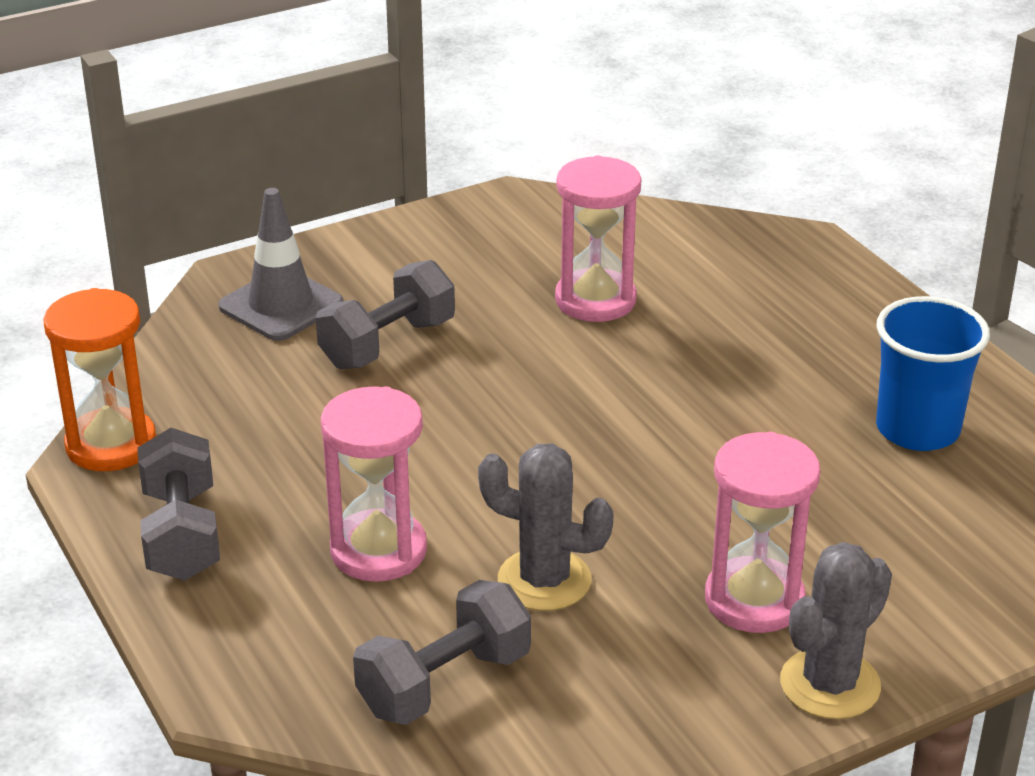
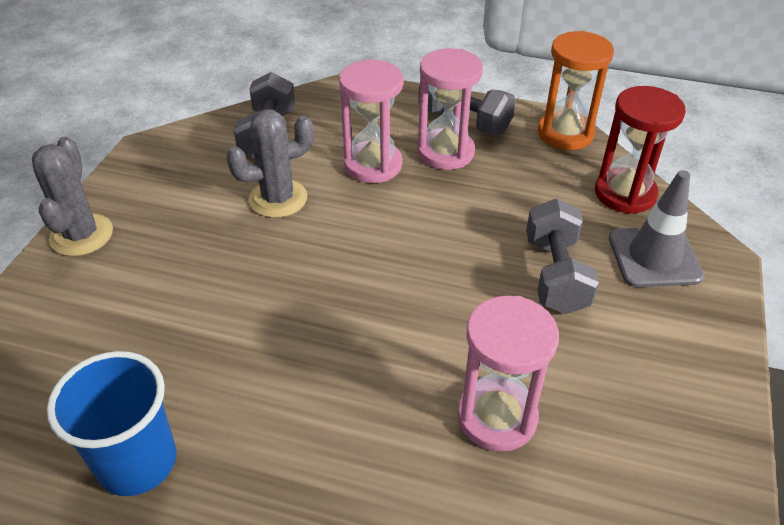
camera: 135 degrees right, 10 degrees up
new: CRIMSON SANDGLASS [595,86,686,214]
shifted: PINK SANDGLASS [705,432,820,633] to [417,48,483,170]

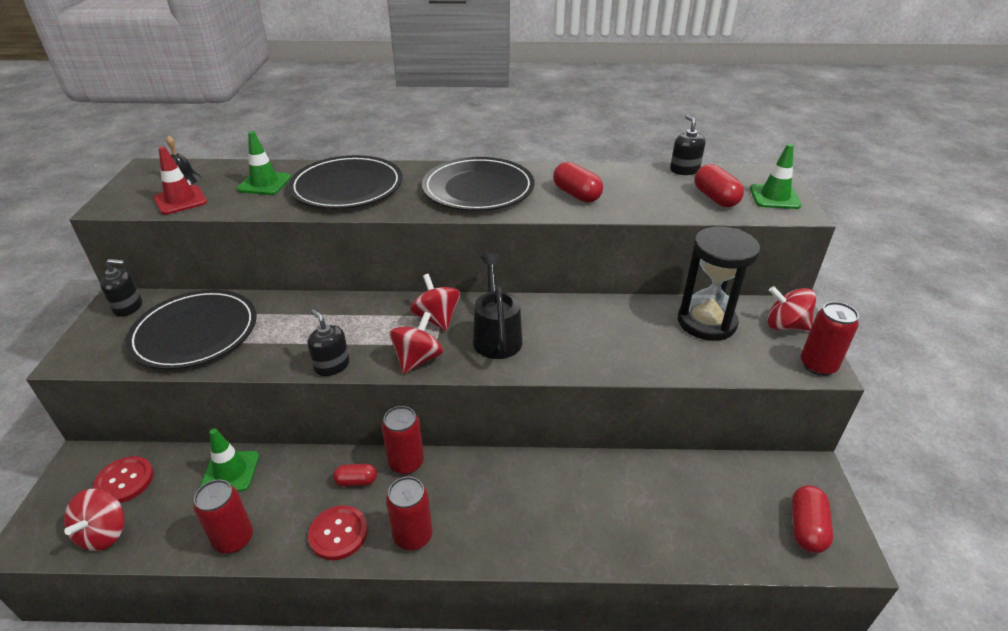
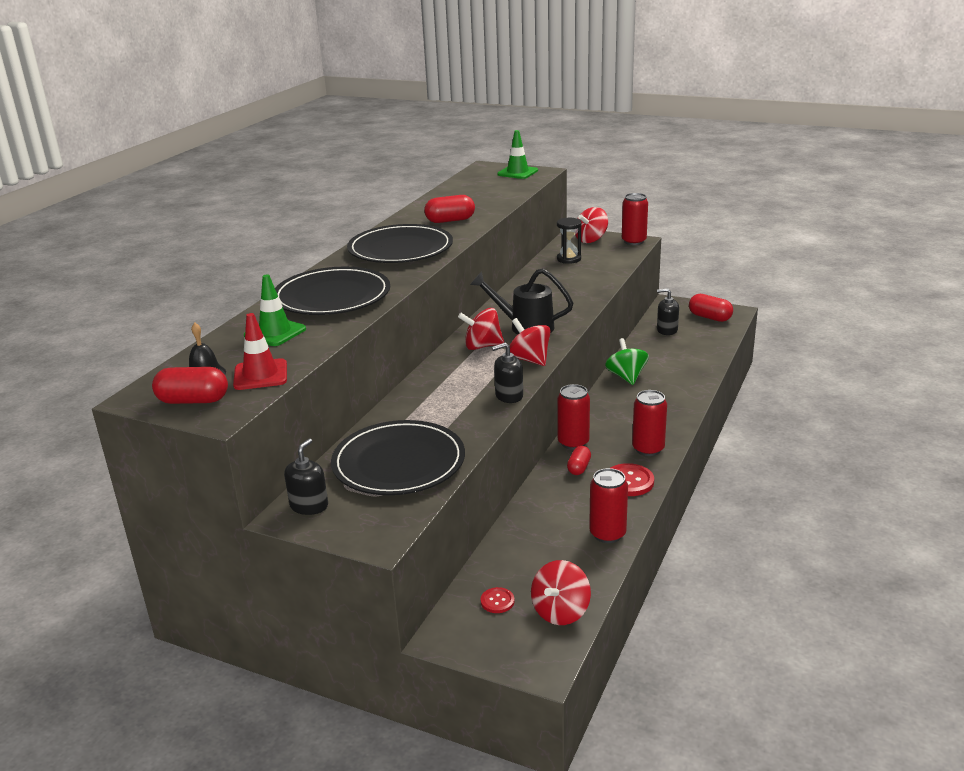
camera: 65 degrees left, 10 degrees down
gone: LEAF-GREEN SAFETY CONE [200,428,259,492]
new: LEAF-GREEN TOY TOP [605,338,649,385]
shifted: JET-BLACK SOAP DISPENSER [670,115,705,175] to [657,288,679,335]; CRIMSON PILL SHAPE [694,164,744,207] to [152,367,228,404]
rotated: CRIMSON TOY TOP [64,489,125,551] = [531,560,591,625] 90 degrees clockwise
scaled: JET-BLACK SANDGLASS [678,226,760,341] = [557,218,582,264] x0.55; CRIMSON SEWING BUTTON [93,456,154,503] = [481,587,515,613] x0.58

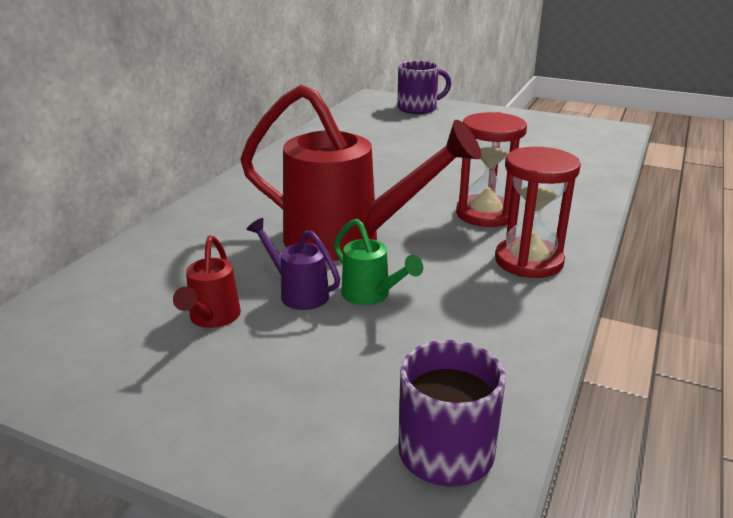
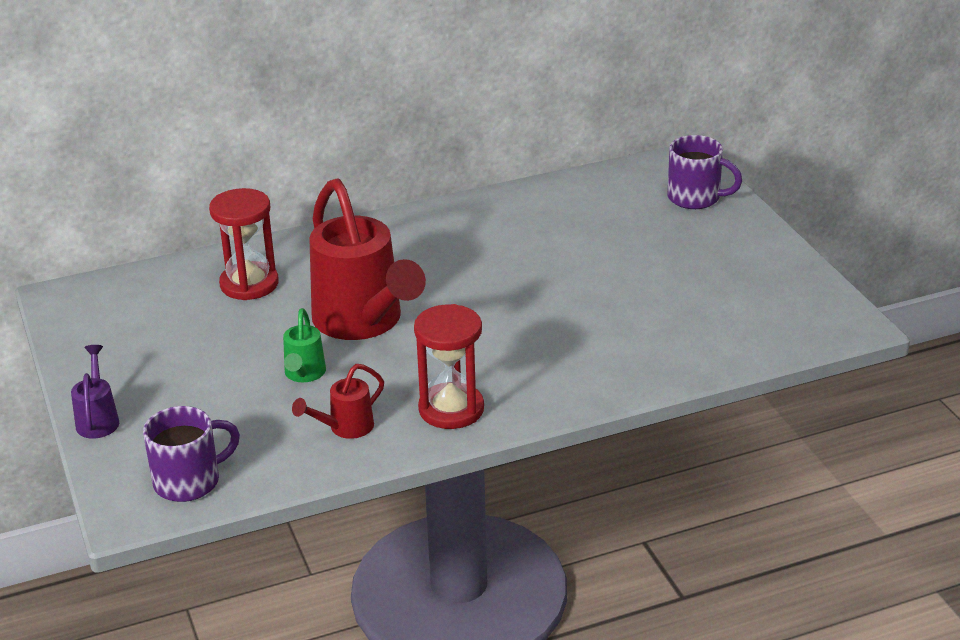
camera: 45 degrees right, 5 degrees up
shifted: CRIMSON SANDGLASS [456,112,527,227] to [209,188,279,300]; PURPLE SPRINKLING CAN [247,218,341,310] to [71,345,119,439]; CRIMSON SPRINKLING CAN [173,236,241,328] to [292,364,384,439]

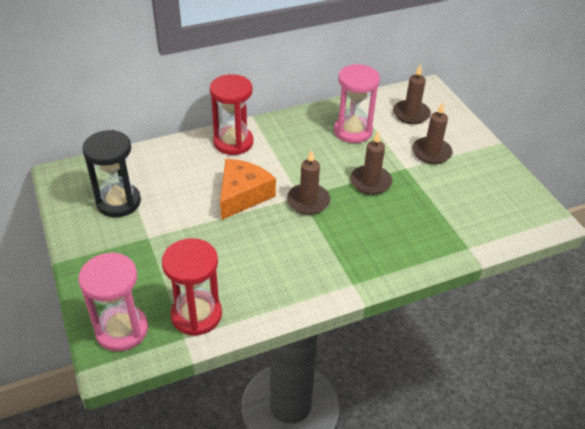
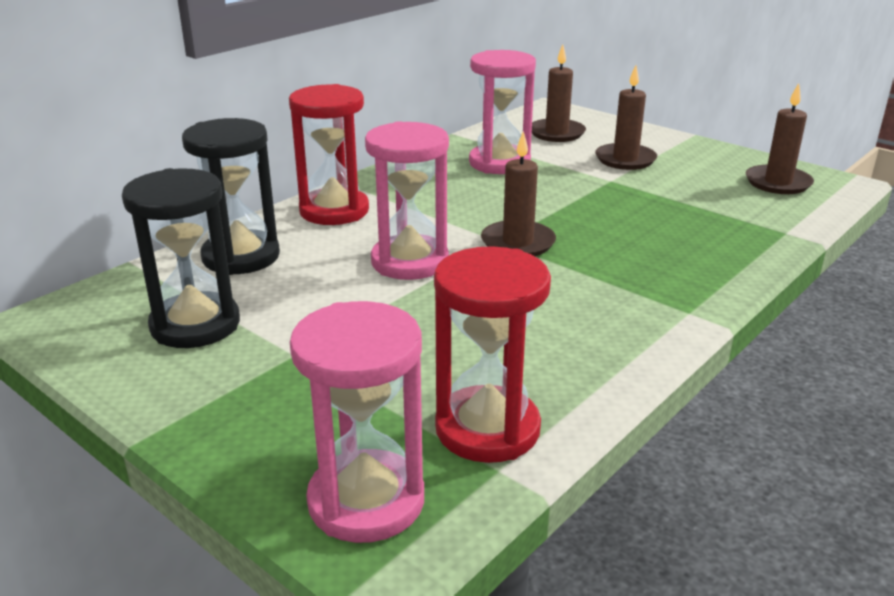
camera: 25 degrees left, 15 degrees down
new: JET-BLACK SANDGLASS [182,118,280,275]
shifted: DARK BROWN PILLAR CANDLE [350,130,392,195] to [746,83,814,194]
swapped: BRIGHT ORANGE PIECE OF CHEESE [220,159,276,220] to PINK SANDGLASS [365,121,449,280]

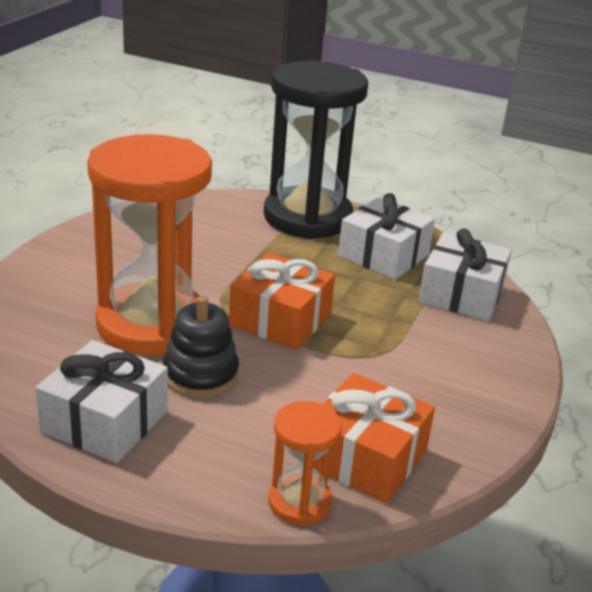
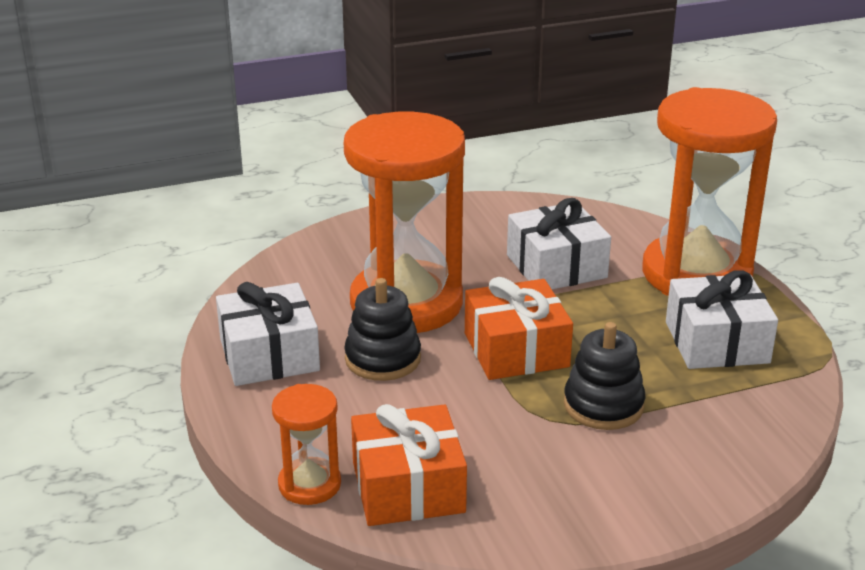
camera: 50 degrees right, 0 degrees up
new: JET-BLACK STACKING TOY [564,322,645,430]
shifted: PURE WHITE WRAPPED GIFT [419,228,511,321] to [507,198,611,290]
repainted: JET-BLACK SANDGLASS [264,61,368,239] to BRIGHT ORANGE SANDGLASS [642,87,777,296]

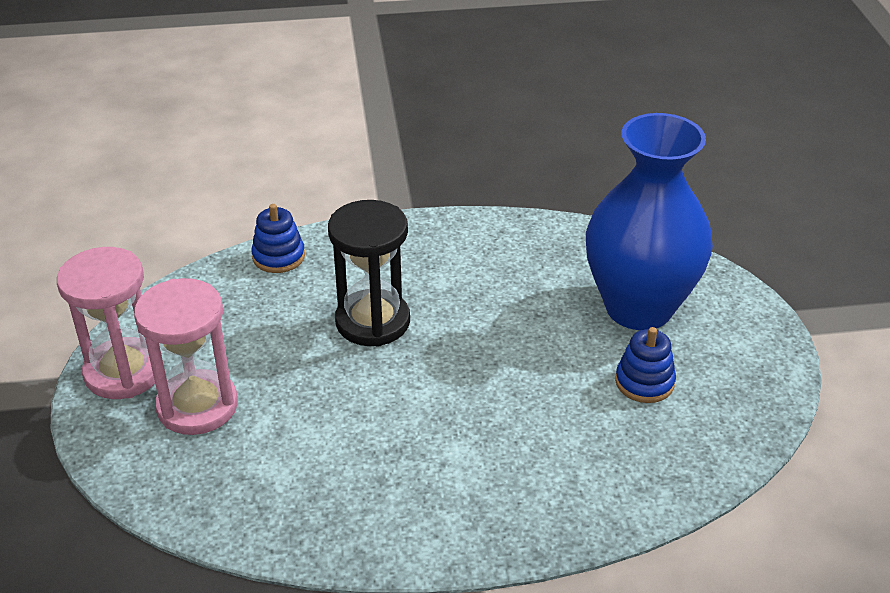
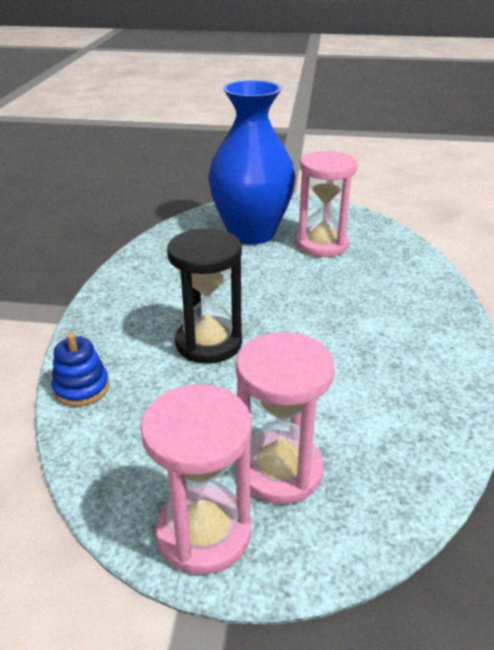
camera: 75 degrees left, 5 degrees down
swapped: BLUE STACKING TOY [615,327,676,403] to PINK SANDGLASS [296,151,357,257]

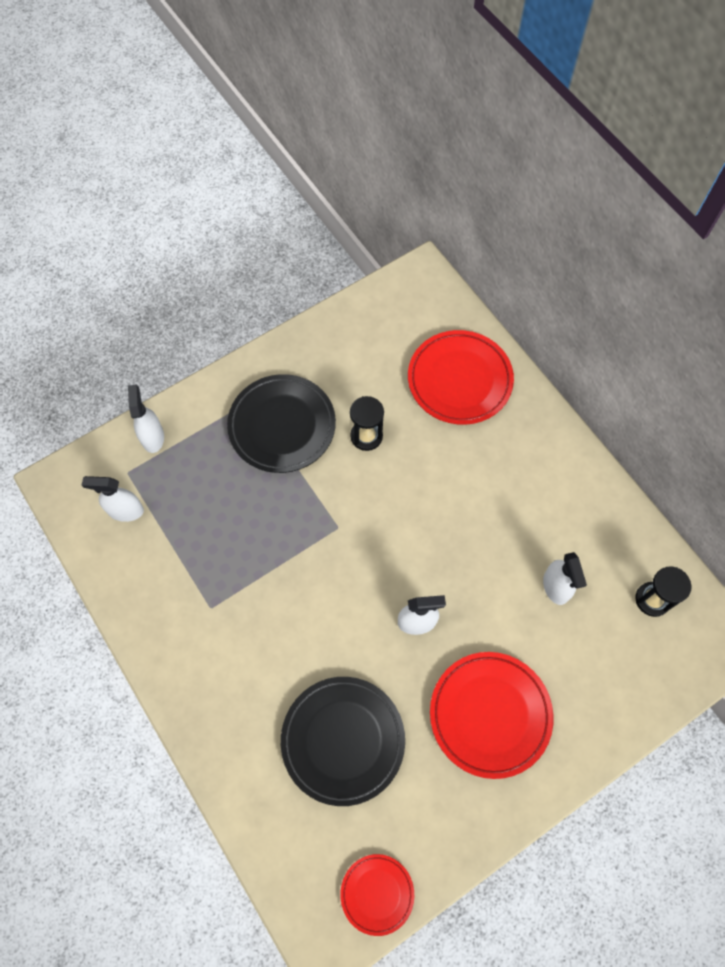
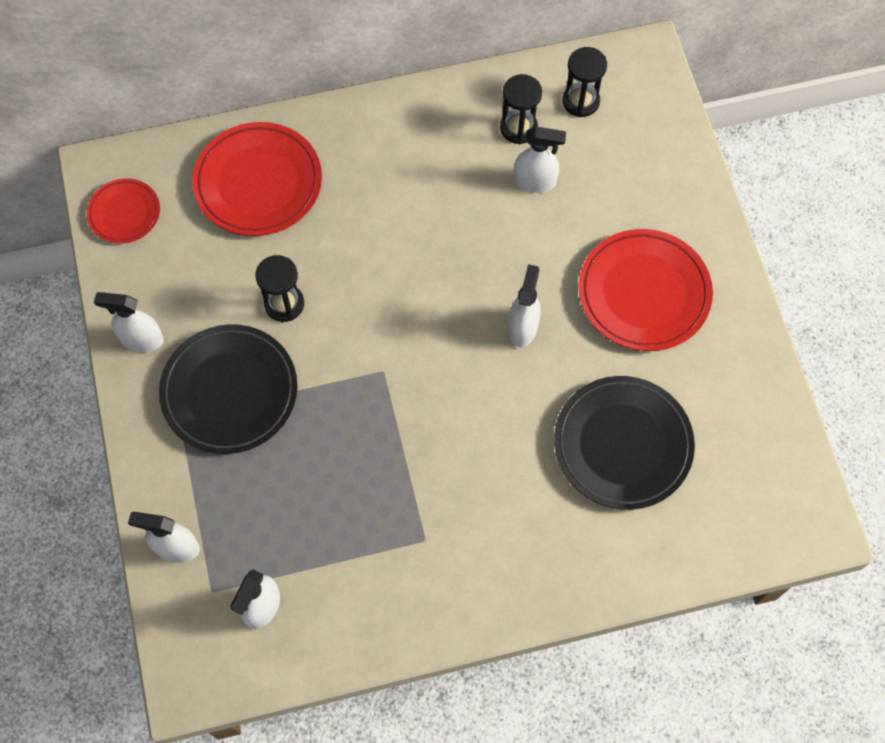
camera: 70 degrees left, 0 degrees up
new: JET-BLACK SANDGLASS [500,74,542,144]; PURE WHITE SPRAY CLEANER [94,292,164,352]
shifted: CRIMSON PLATE [340,854,414,936] to [87,179,160,244]

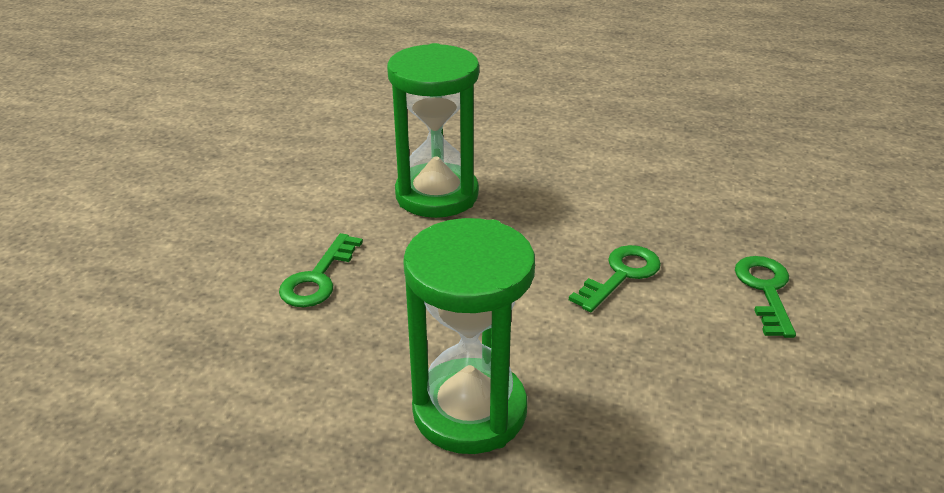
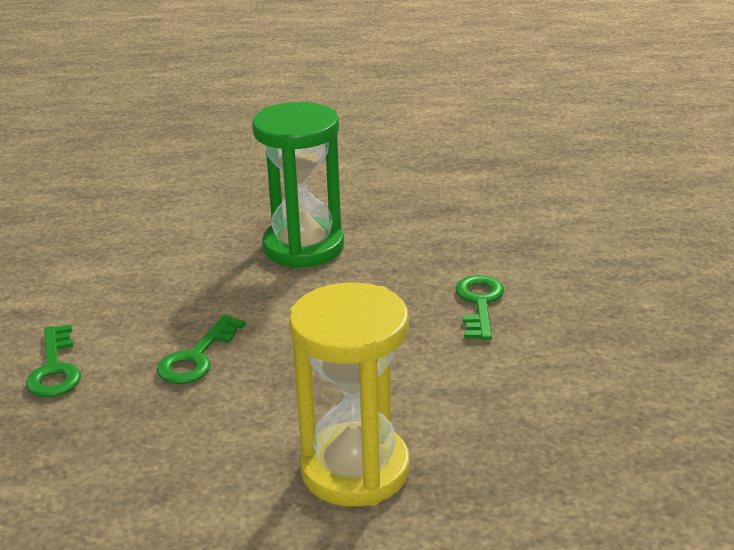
camera: 165 degrees right, 5 degrees down
gone: LEAF-GREEN SANDGLASS [387,43,479,218]
new: YELLOW SANDGLASS [289,282,410,507]

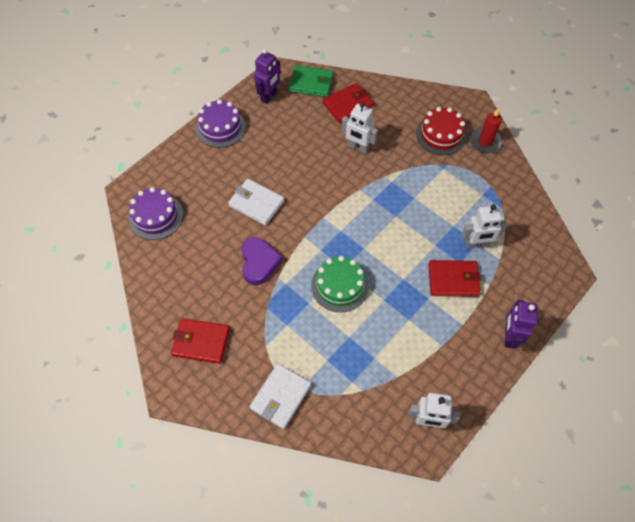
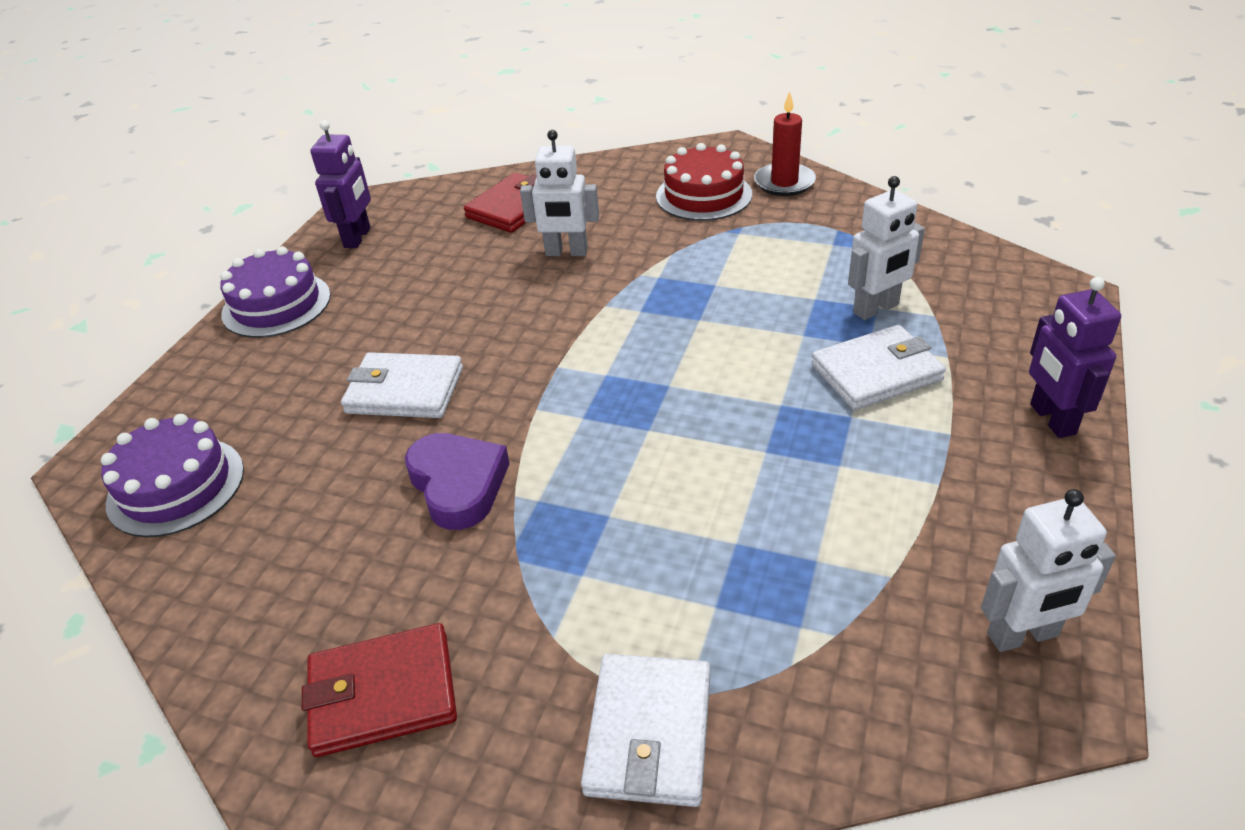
camera: 20 degrees left, 20 degrees down
gone: LEAF-GREEN CARD WALLET [288,65,333,97]; LEAF-GREEN LAYER CAKE [311,256,369,312]
repainted: CRIMSON CARD WALLET [428,260,481,297] to PURE WHITE CARD WALLET [811,325,946,410]

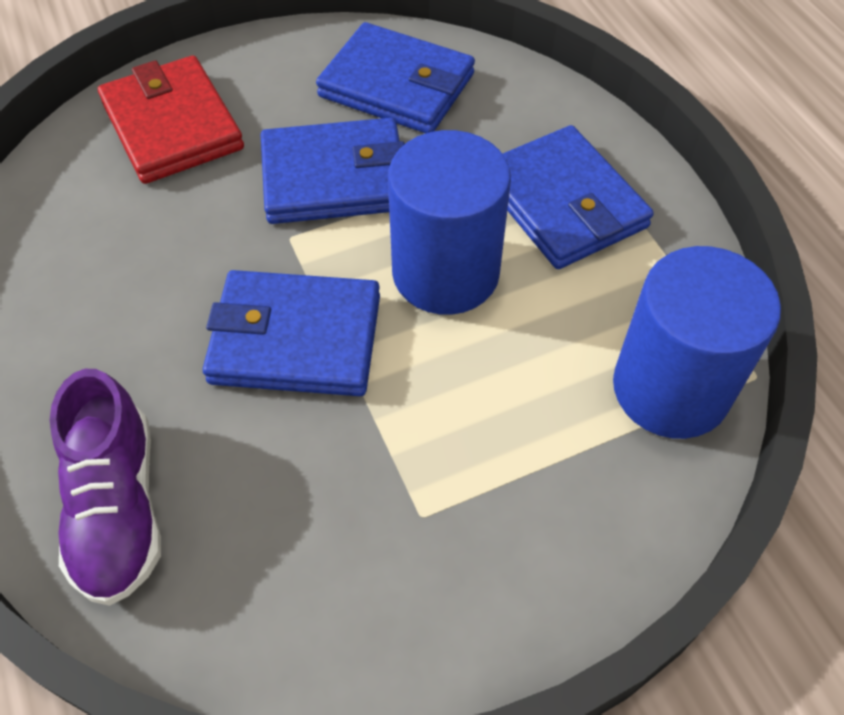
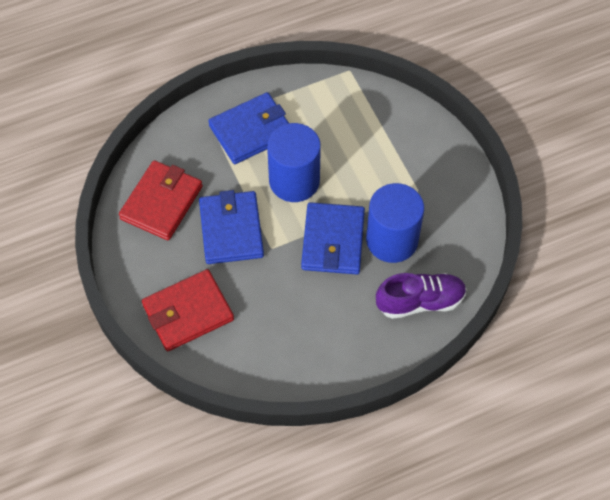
camera: 90 degrees left, 5 degrees up
shifted: BLUE CYLINDER [613,246,781,439] to [366,183,424,263]
repainted: BLUE CARD WALLET [316,22,475,133] to CRIMSON CARD WALLET [119,160,203,240]

